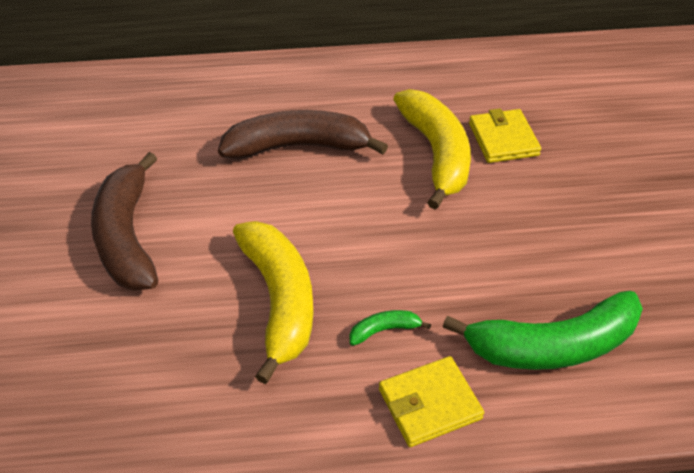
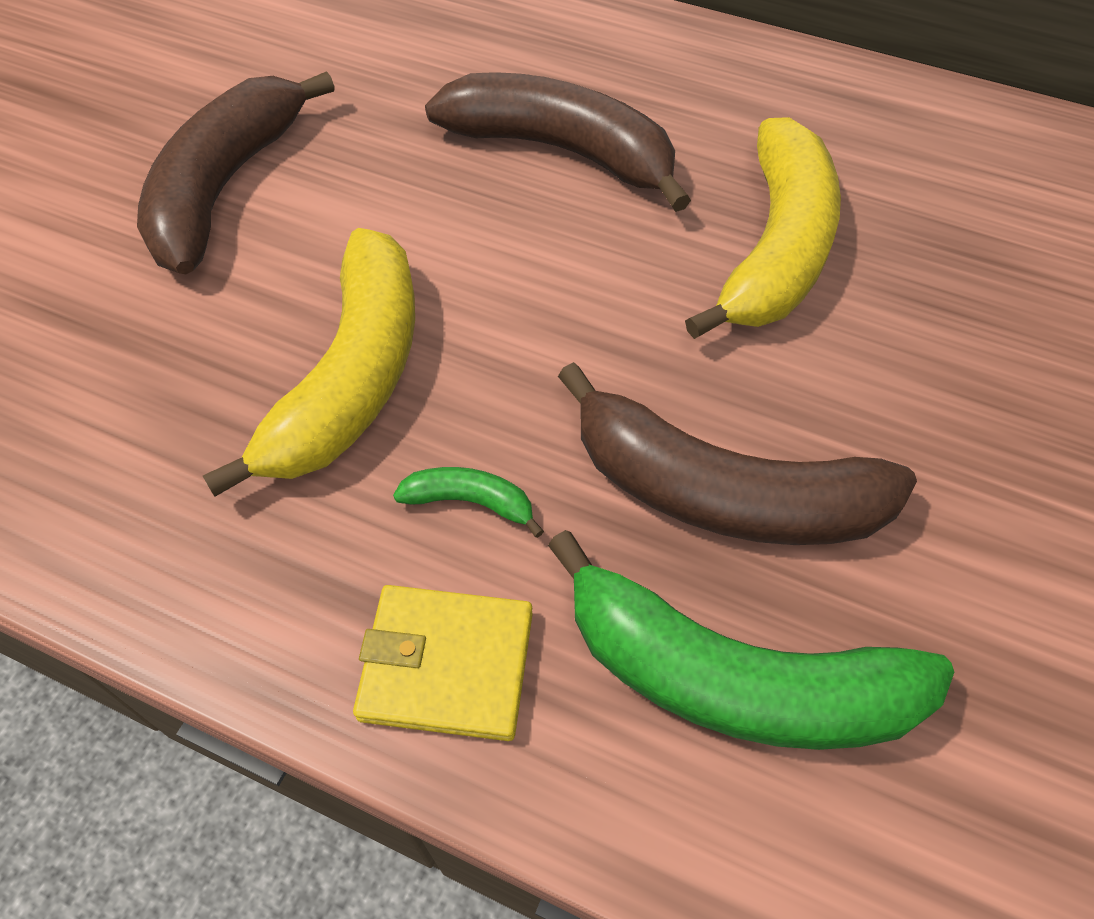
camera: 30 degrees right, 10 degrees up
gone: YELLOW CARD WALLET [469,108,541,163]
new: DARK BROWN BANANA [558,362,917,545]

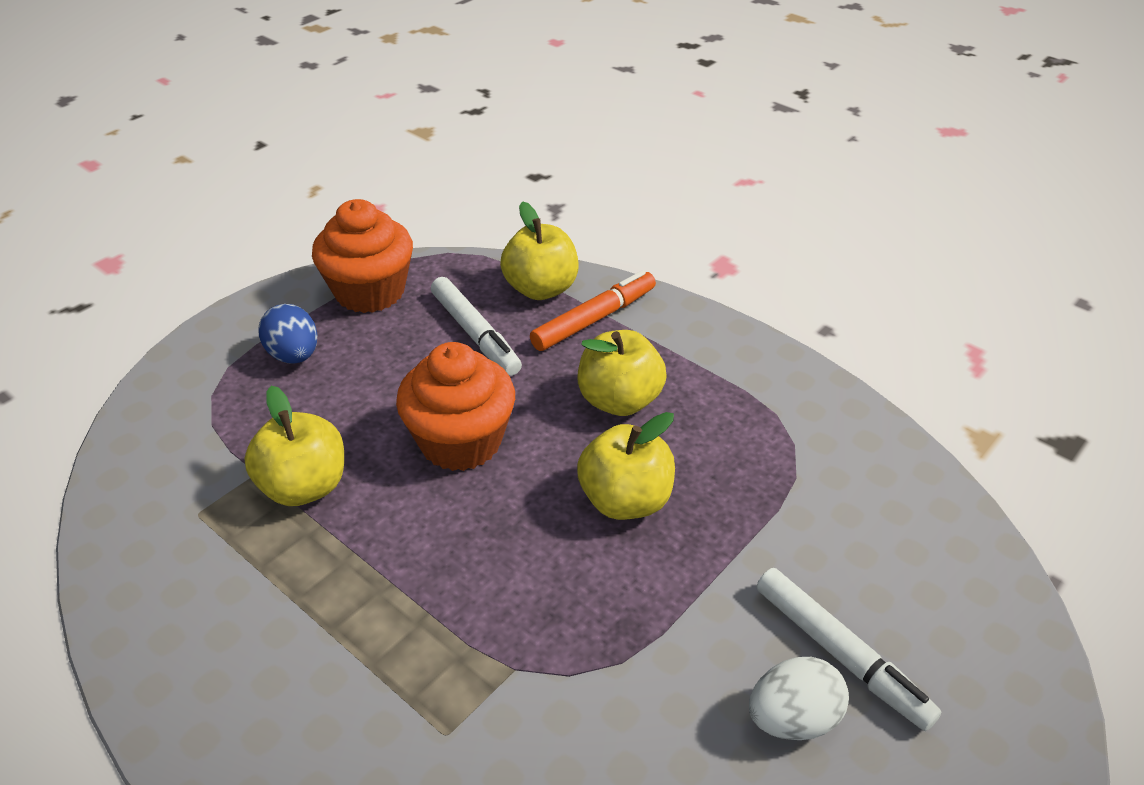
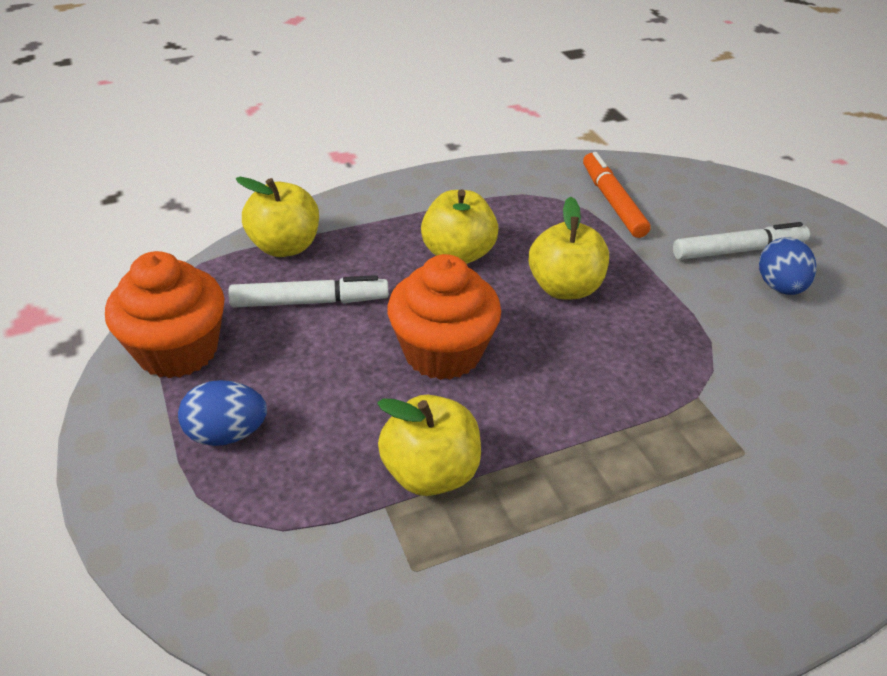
camera: 65 degrees left, 0 degrees up
shifted: BRIGHT ORANGE MARKER PEN [530,270,656,351] to [583,152,651,238]
repainted: PURE WHITE TOY EGG [749,657,849,740] to BLUE TOY EGG [759,237,816,295]

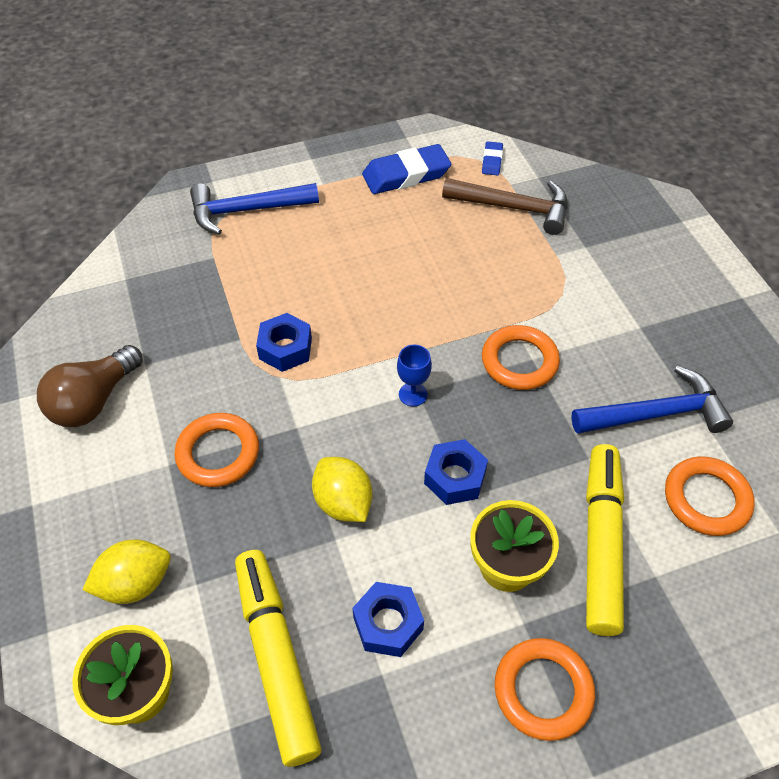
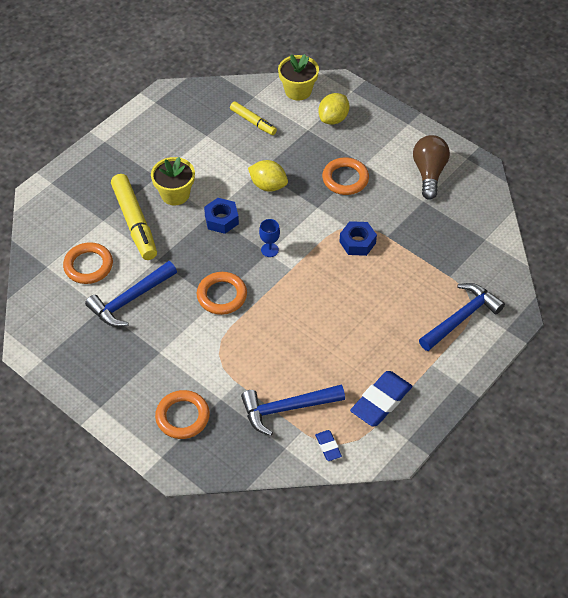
camera: 150 degrees right, 0 degrees up
gone: BLUE NUT [352,582,424,657]
shifted: BRIGHT ORANGE TORUS [495,638,595,741] to [155,390,210,439]
repainted: DARK BROWN CARPENTER'S HAMMER [442,178,568,235] to BLUE CARPENTER'S HAMMER [241,385,345,436]
scaled: YELLOW MARKER PEN [235,550,321,767] = [230,101,277,135] x0.57

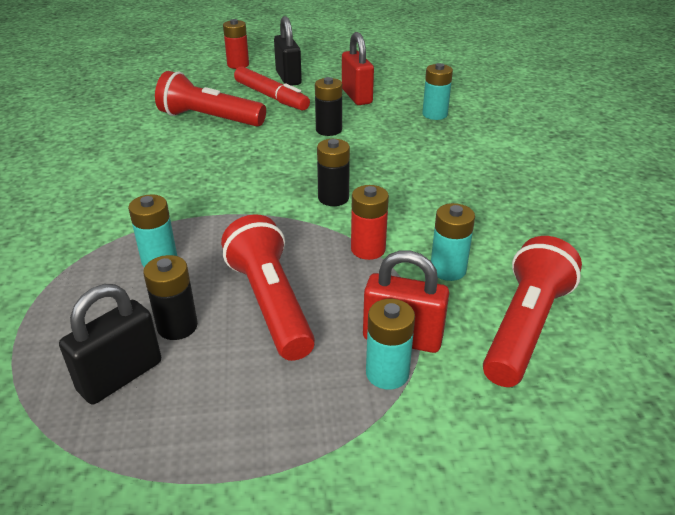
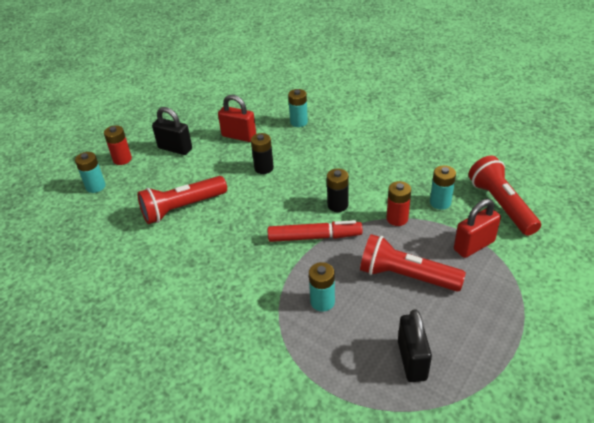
camera: 45 degrees left, 5 degrees up
gone: JET-BLACK POWER CELL [143,255,198,340]
shifted: CRIMSON MARKER PEN [234,66,310,111] to [268,220,363,242]; TURQUOISE POWER CELL [366,299,415,390] to [75,152,106,193]

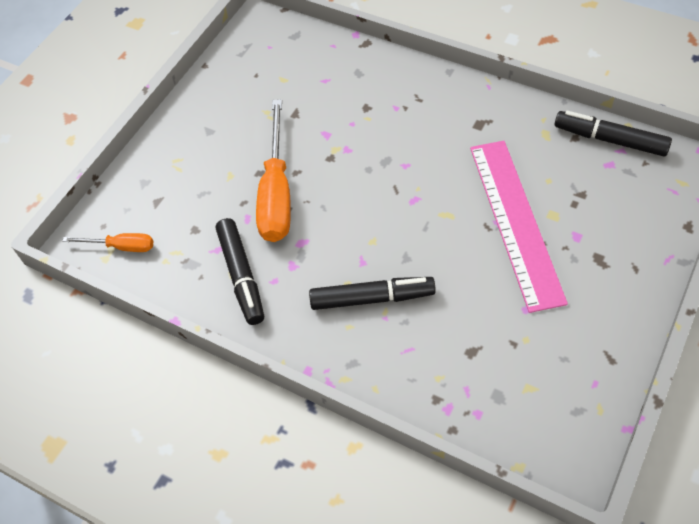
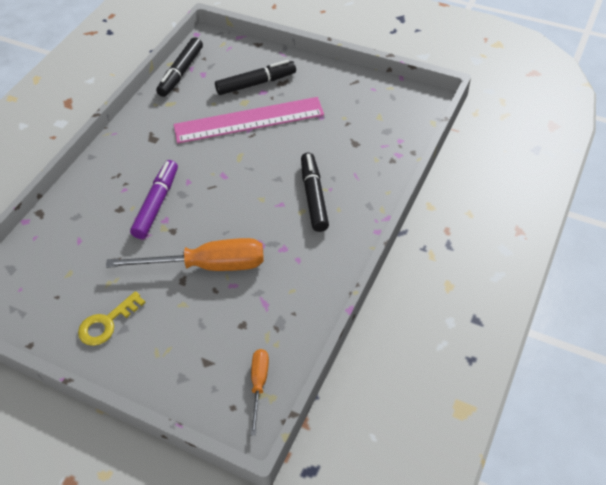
camera: 95 degrees left, 5 degrees down
new: PURPLE MARKER PEN [130,160,178,239]; YELLOW LATCHKEY [78,291,146,346]
shifted: JET-BLACK MARKER PEN [216,218,264,325] to [215,60,296,95]

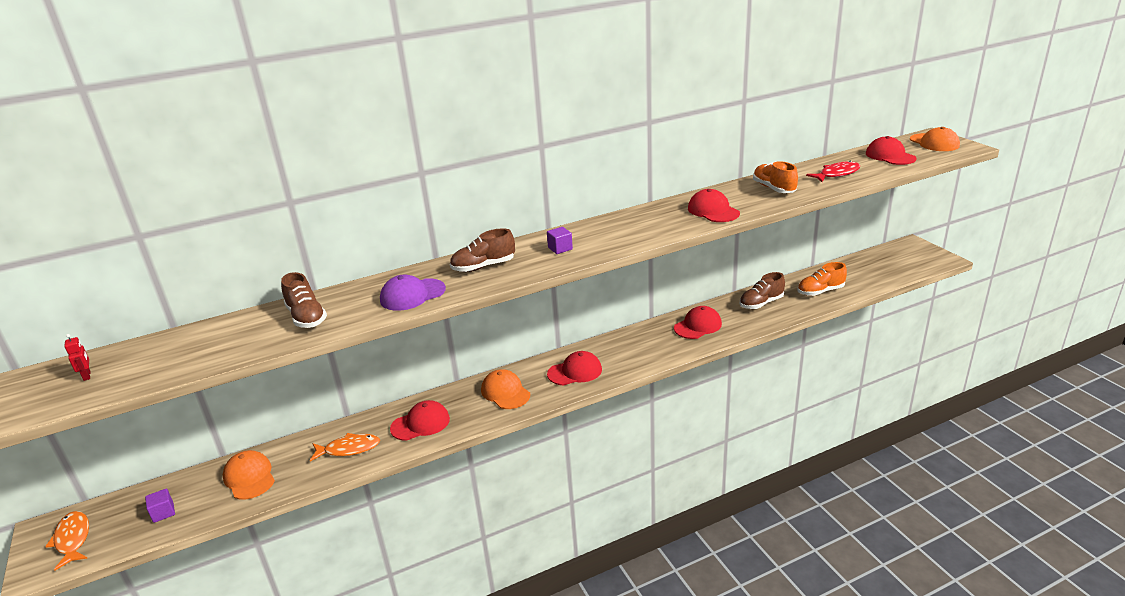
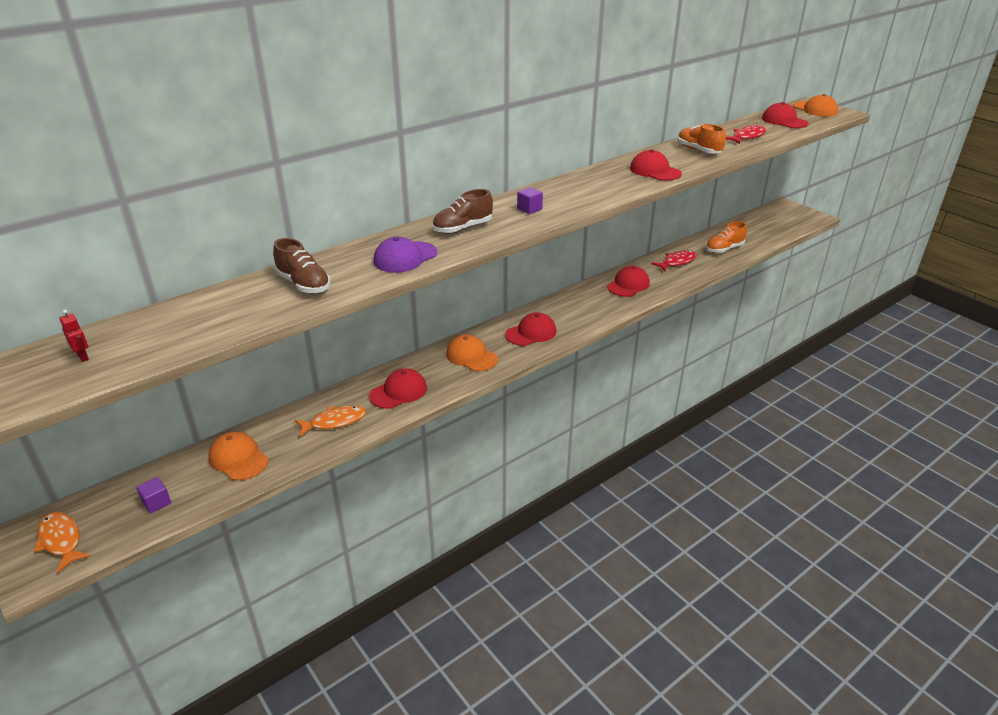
camera: 15 degrees left, 5 degrees up
swapped: DARK BROWN LACE-UP SHOE [740,272,785,309] to CRIMSON FISH FIGURE [651,250,697,271]

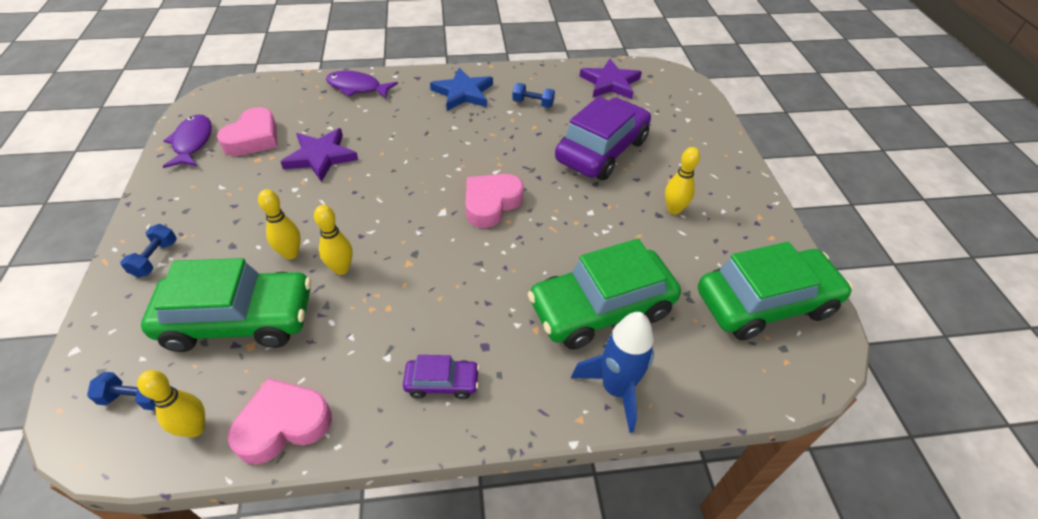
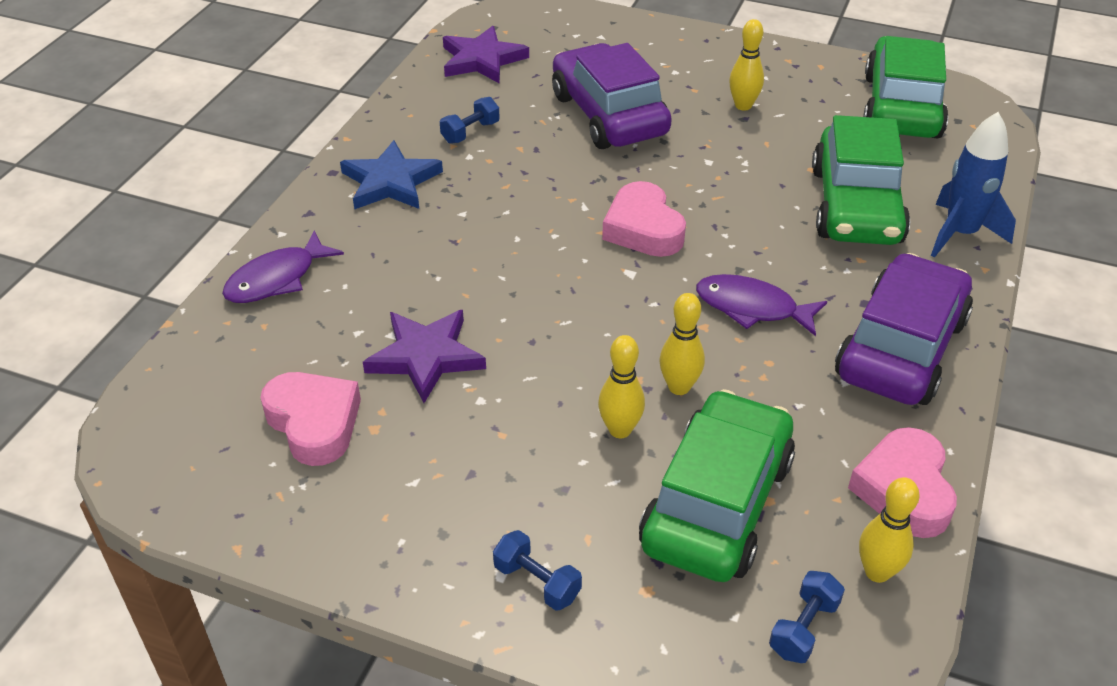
camera: 60 degrees left, 5 degrees down
shifted: PURPLE FISH FIGURE [162,114,212,168] to [696,274,827,336]
scaled: PURPLE AUTOMOBILE [403,355,480,399] = [835,253,973,405] x2.16

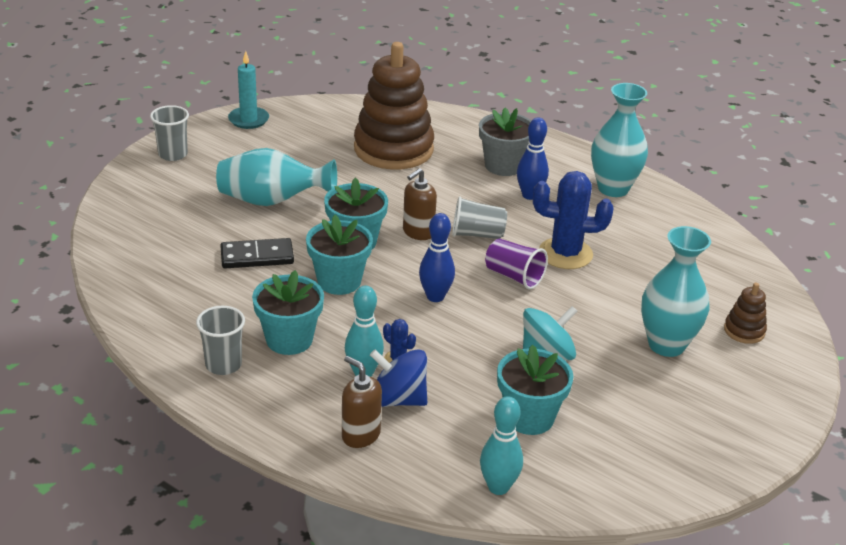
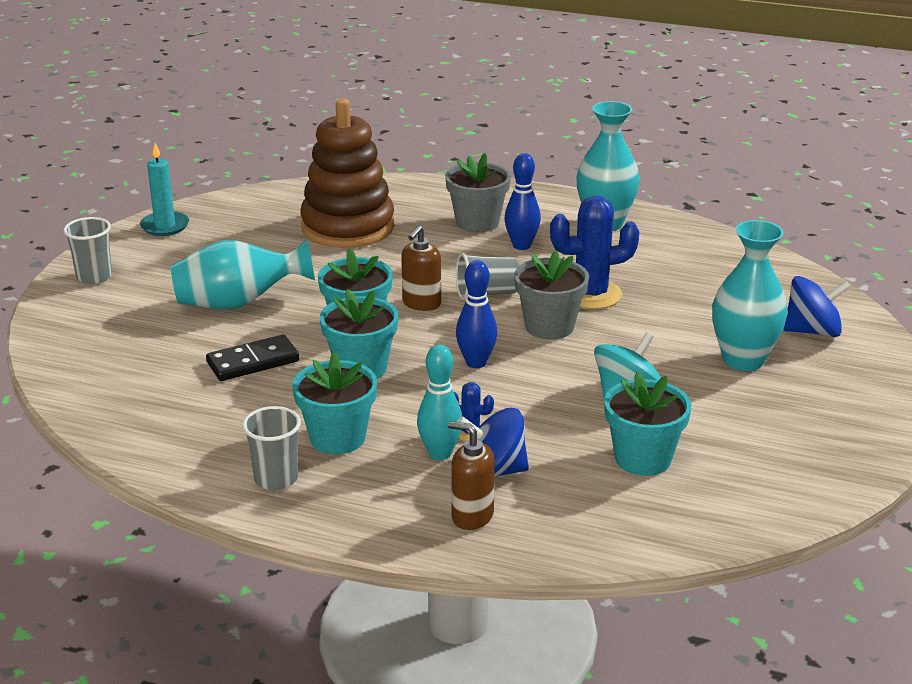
camera: 15 degrees left, 5 degrees down
gone: TURQUOISE TENPIN [480,396,523,495]
swapped: PURPLE BEAKER [485,239,548,289] to ASH-GREY FLOWER POT [514,251,589,340]; DARK BROWN STACKING TOY [724,283,767,344] to BLUE TOY TOP [783,276,850,337]

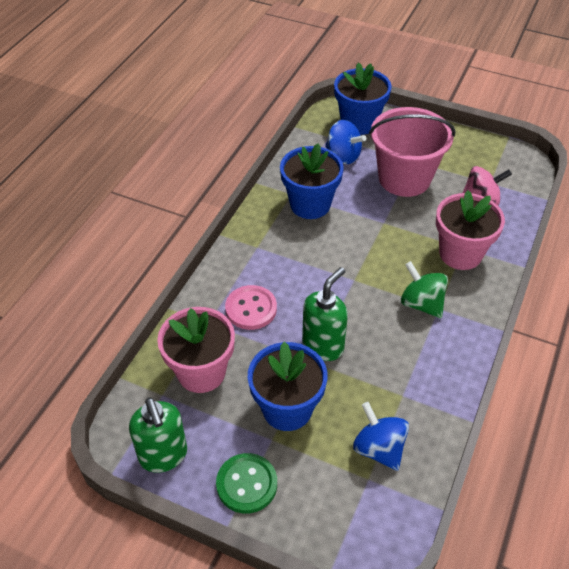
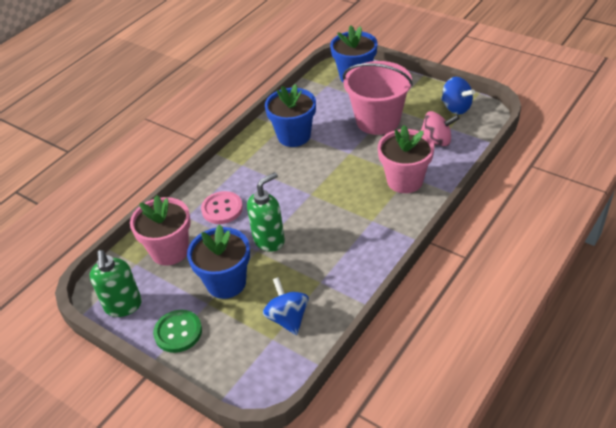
camera: 15 degrees right, 5 degrees down
gone: LEAF-GREEN TOY TOP [401,261,448,318]
shifted: BLUE TOY TOP [325,120,366,164] to [441,77,475,115]

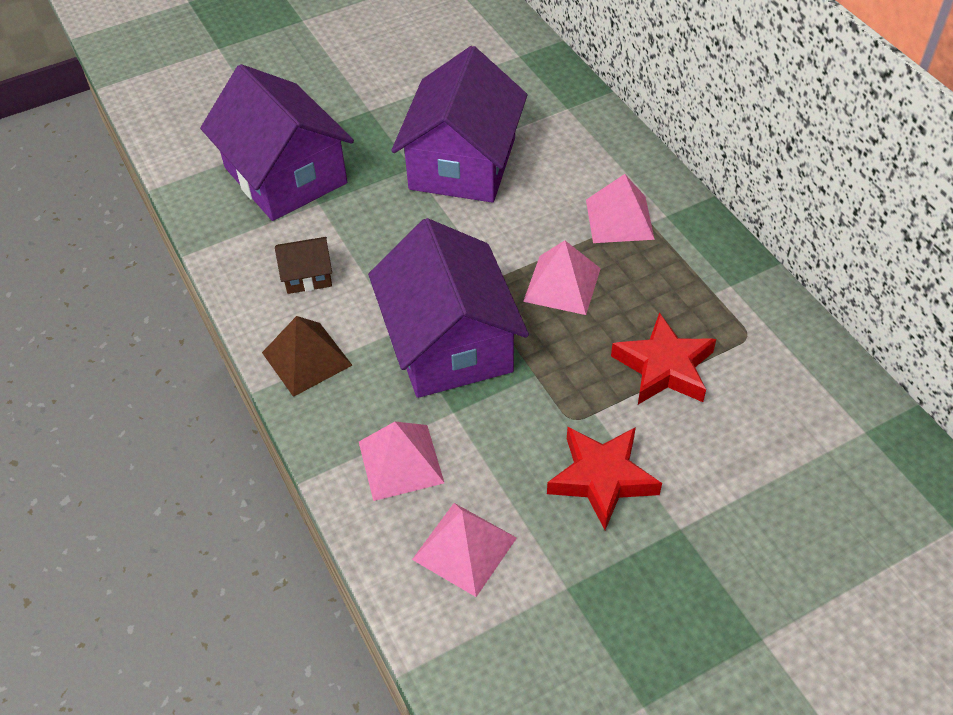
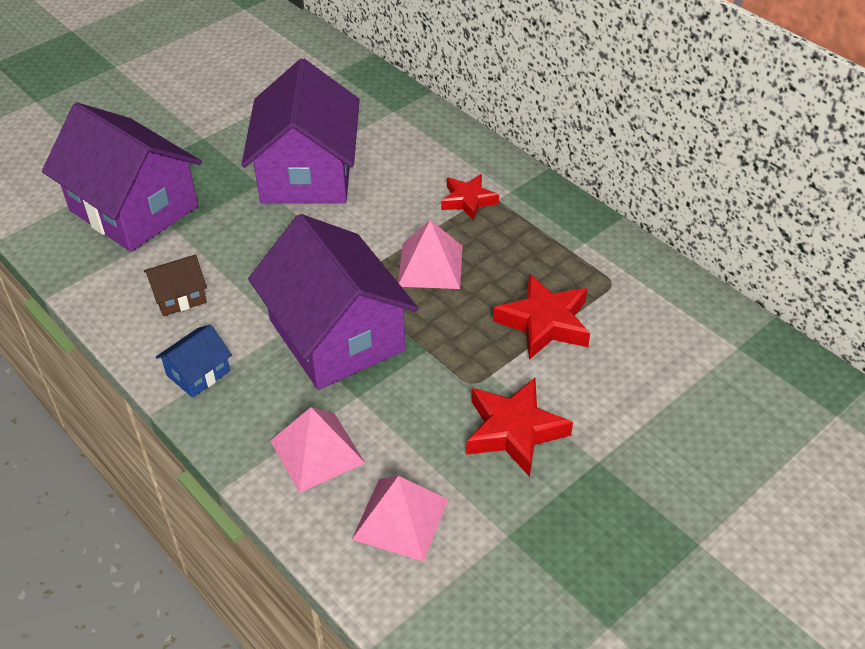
camera: 15 degrees left, 5 degrees down
swapped: PINK PYRAMID SHAPE [586,174,655,243] to CRIMSON STAR [441,174,499,221]; DARK BROWN PYRAMID SHAPE [262,316,352,397] to BLUE TOY HOUSE [156,325,232,398]

